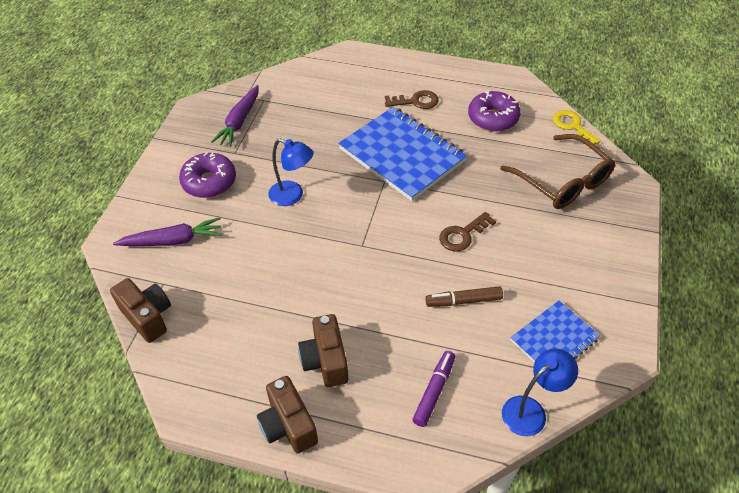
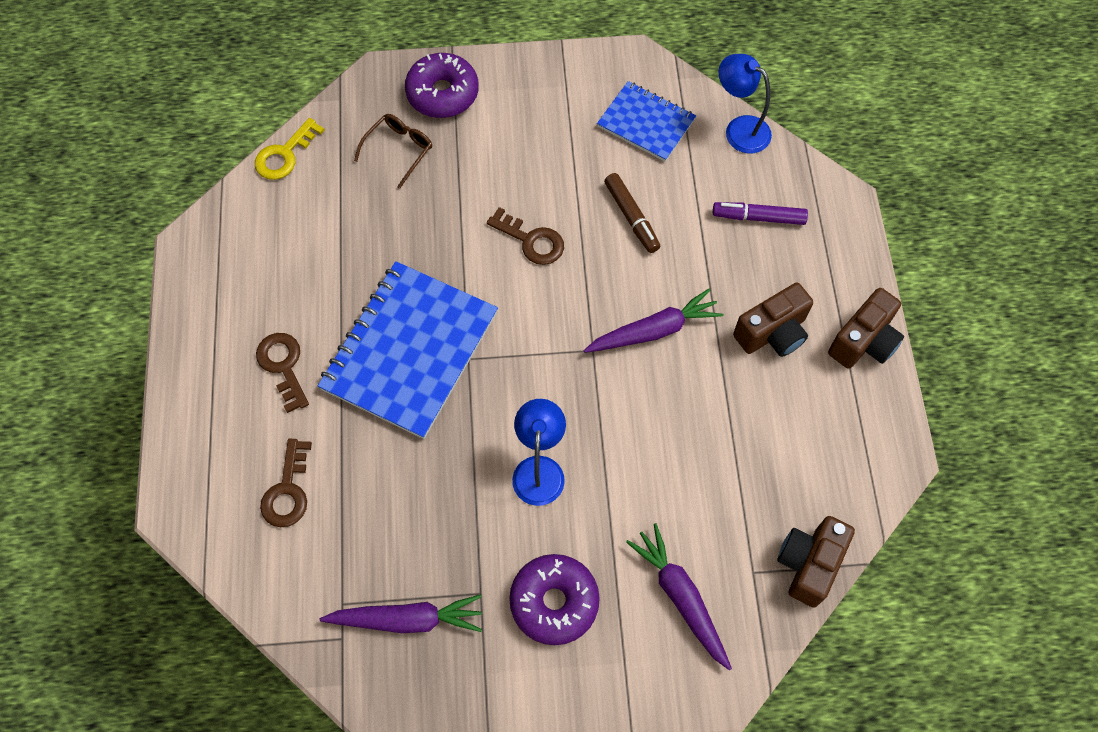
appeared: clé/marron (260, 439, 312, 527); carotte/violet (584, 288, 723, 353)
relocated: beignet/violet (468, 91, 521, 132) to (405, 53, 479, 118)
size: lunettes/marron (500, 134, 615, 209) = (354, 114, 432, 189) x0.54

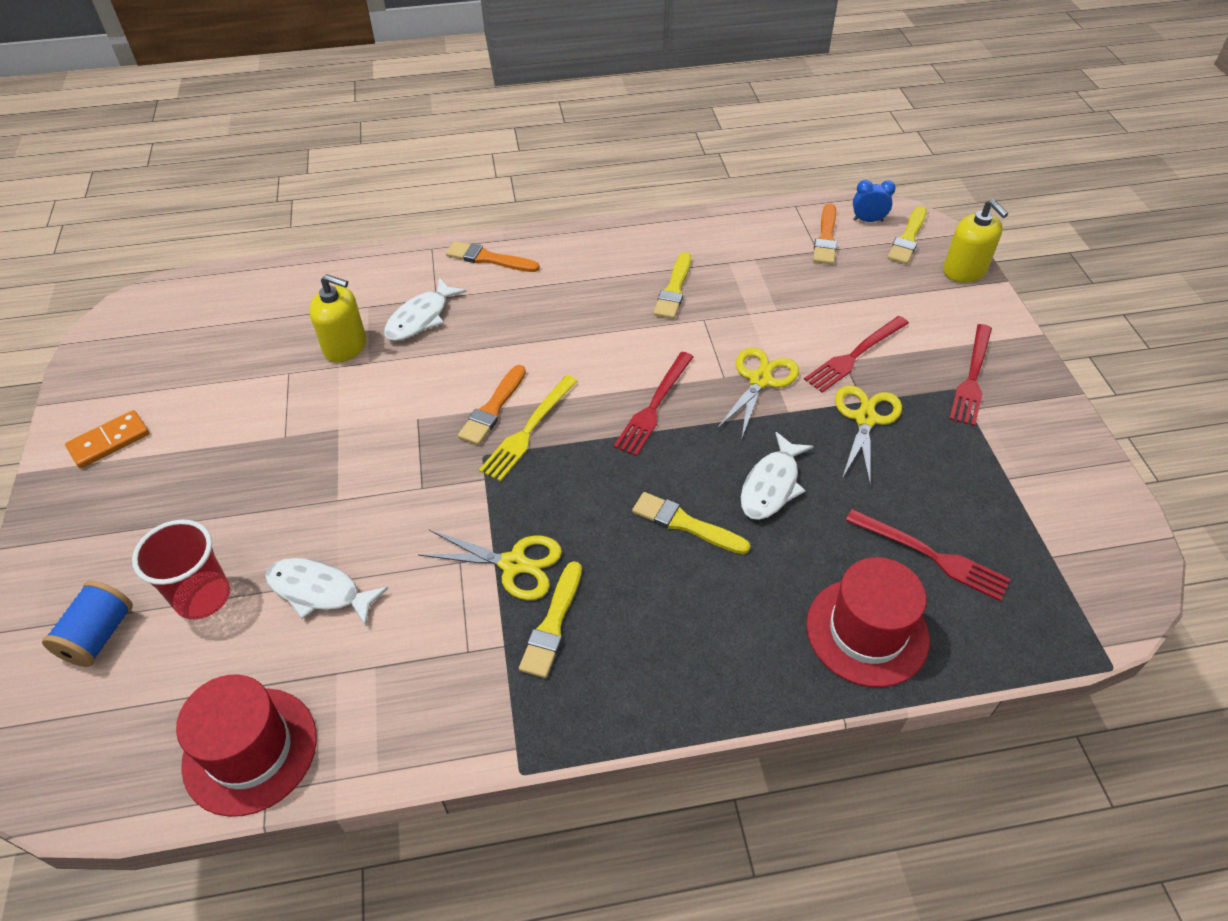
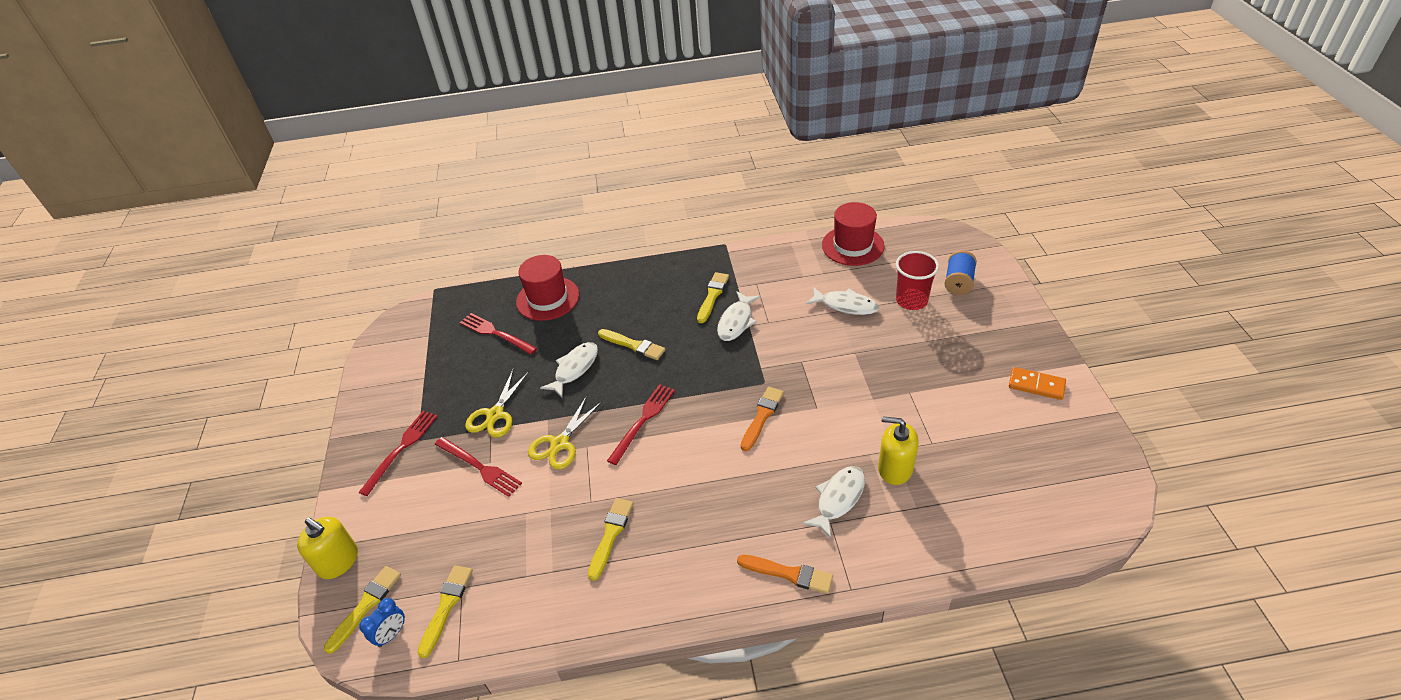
missing: fourchette/jaune (479, 375, 578, 482)
exchanged: ciseaux/jaune (418, 530, 562, 600) to poisson/blanc (717, 291, 760, 341)
colour: pinceau/orange (813, 203, 837, 265) to pinceau/jaune (417, 565, 473, 658)
spun: domino/orange (65, 410, 149, 468) = (1009, 367, 1066, 400) 60 degrees clockwise; fourchette/rouge (804, 316, 909, 393) = (434, 437, 522, 497) 75 degrees clockwise; réveil/bleu (853, 180, 896, 222) = (359, 598, 405, 647) 60 degrees counterclockwise; distributeur de savon/jaune (943, 200, 1008, 283) = (297, 517, 358, 579) 150 degrees clockwise

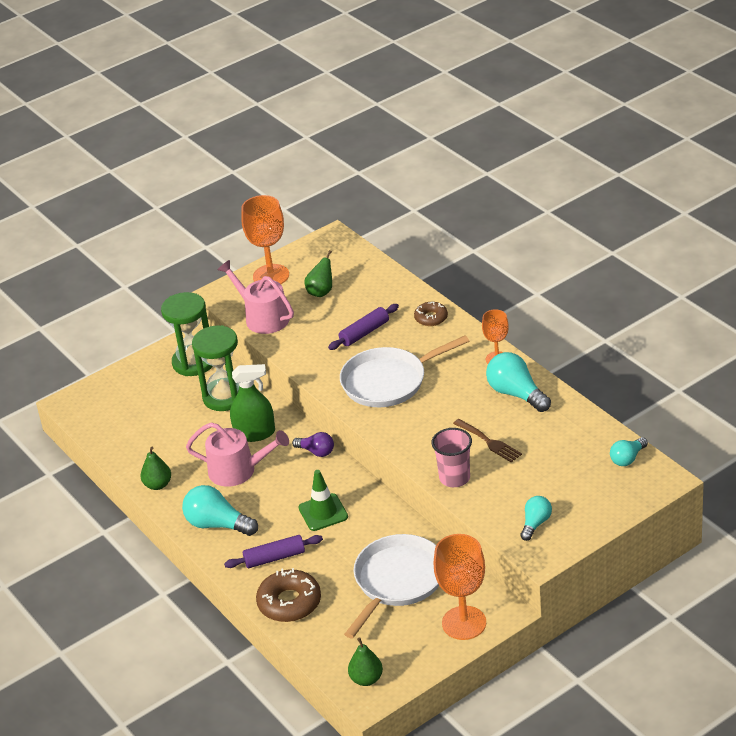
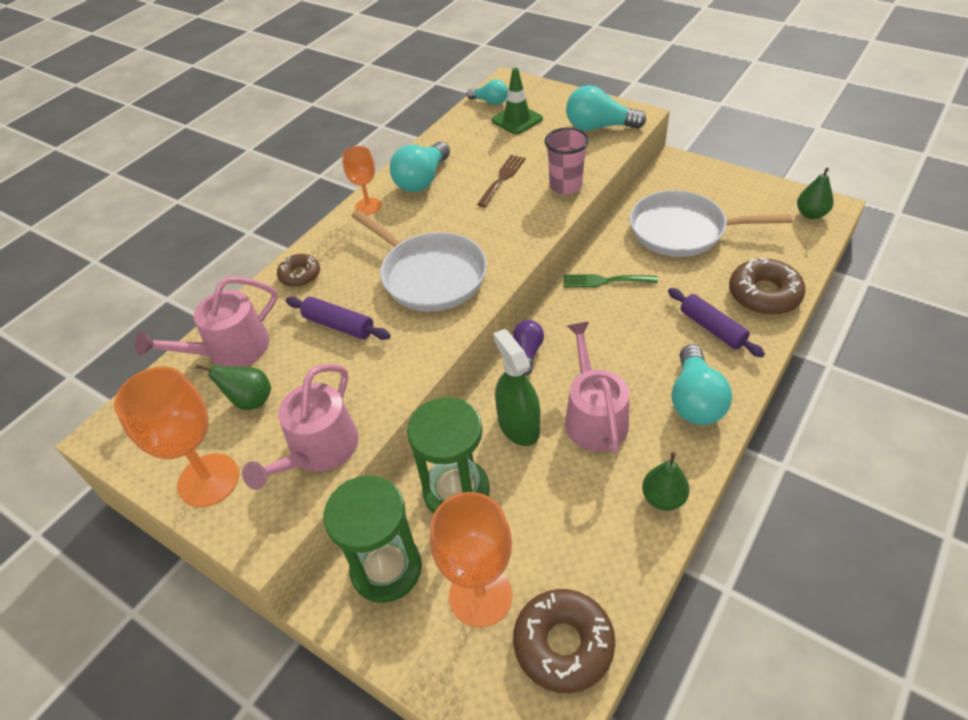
appeared: arrosoir/rose (135, 277, 278, 367); beignet/marron (513, 589, 615, 693); fourchette/vert (564, 274, 658, 288)
relocated: cône de chantier/vert (299, 470, 348, 531) to (492, 68, 543, 135); verre à pied/orange (434, 534, 486, 640) to (430, 492, 513, 628)
size: ampoule/turquoise (520, 496, 552, 541) = (566, 85, 646, 131) x1.67

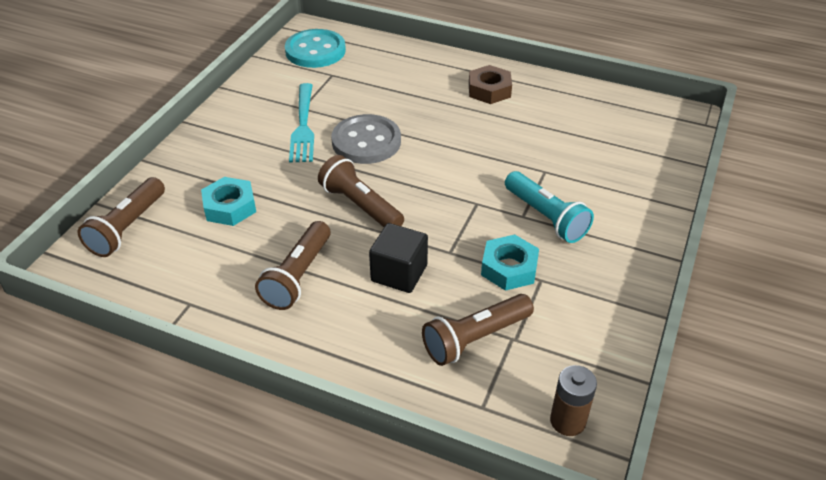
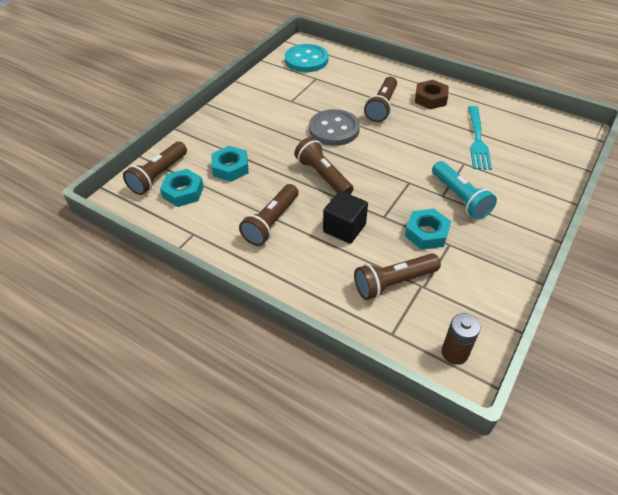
appeared: écrou/turquoise (160, 169, 204, 207); lampe de poche/marron (364, 77, 397, 122)
relocated: fourchette/turquoise (289, 83, 314, 163) to (468, 106, 492, 170)

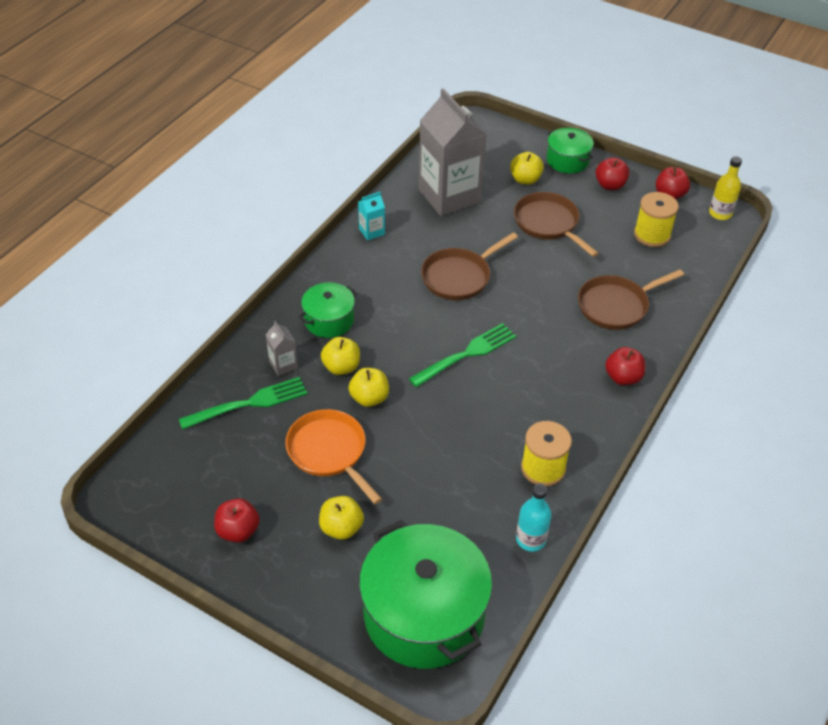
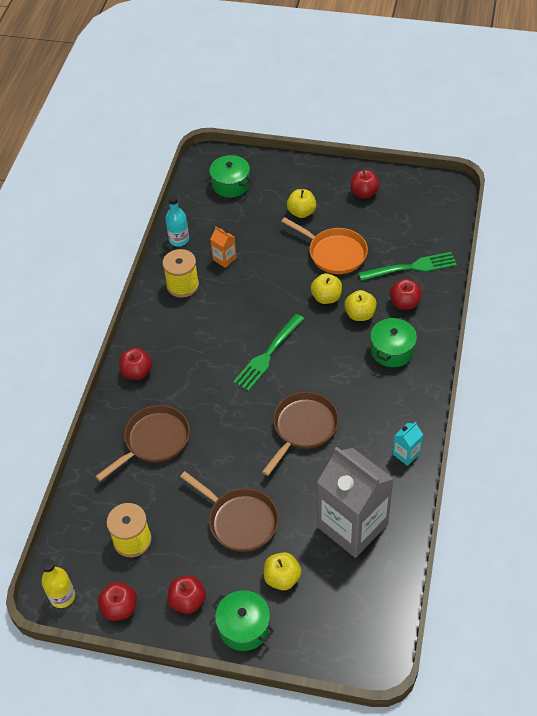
appeared: brique de lait/orange (210, 226, 237, 268)
exchanged: brique de lait/gris (265, 321, 298, 376) to pomme/rouge (390, 279, 422, 310)
spun: fourchette/vert (179, 377, 308, 430) = (359, 252, 457, 281) 150 degrees counterclockwise
size: marmite/vert (359, 520, 492, 669) = (209, 155, 251, 198) x0.51

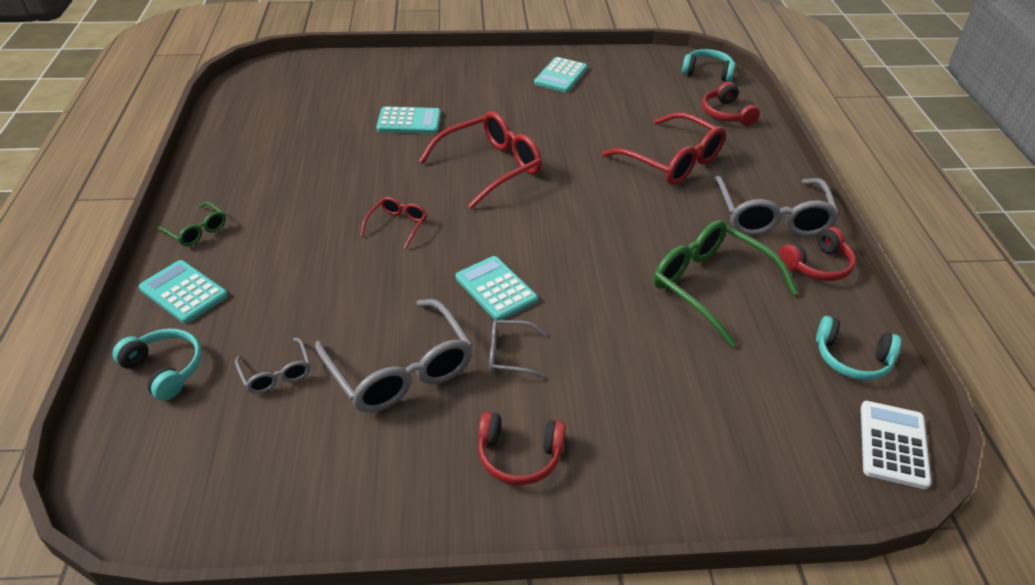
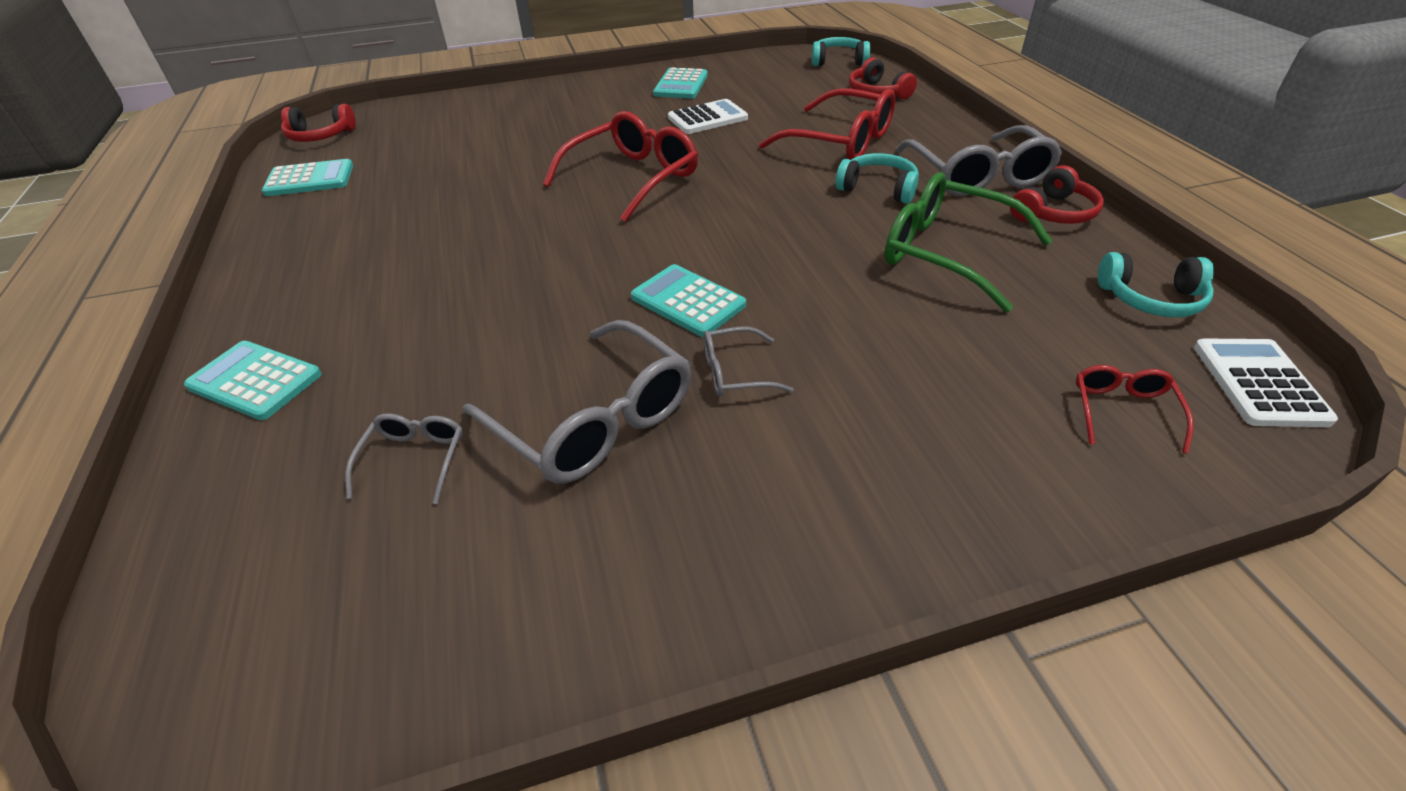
missing: lunettes/vert (157, 202, 226, 246)
appeared: calculatrice/blanc (668, 99, 748, 134)
relocated: casque audio/turquoise (113, 329, 202, 401) to (835, 153, 919, 204); lunettes/rouge (361, 197, 427, 249) to (1076, 365, 1194, 454); calculatrice/turquoise (376, 106, 441, 134) to (262, 159, 353, 196); casque audio/rouge (478, 412, 566, 485) to (281, 104, 356, 142)
spun: lunettes/gris (235, 338, 310, 393) = (345, 413, 463, 504) 135 degrees counterclockwise

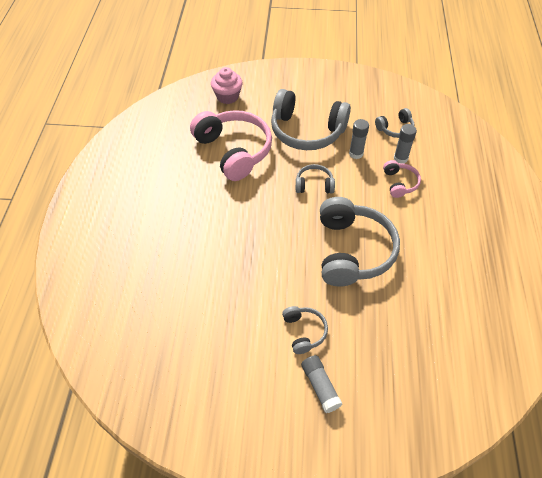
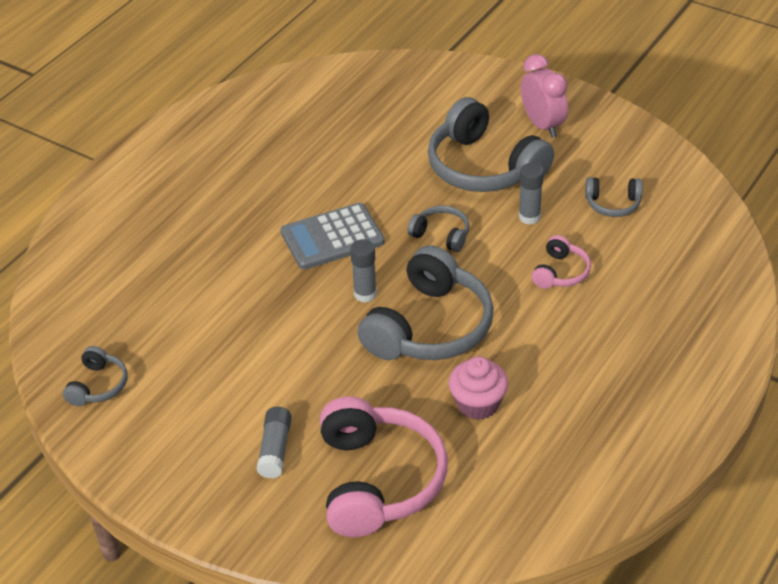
appeared: calculatrice/gris (281, 203, 385, 270); réveil/rose (521, 54, 568, 138)
relocated: casque audio/rose (190, 110, 272, 181) to (320, 397, 448, 537); muffin/rose (211, 67, 243, 104) to (449, 356, 508, 420); casque audio/gris (282, 306, 328, 354) to (63, 346, 128, 406); bâton de colle/gris (394, 124, 417, 164) to (350, 239, 377, 302)

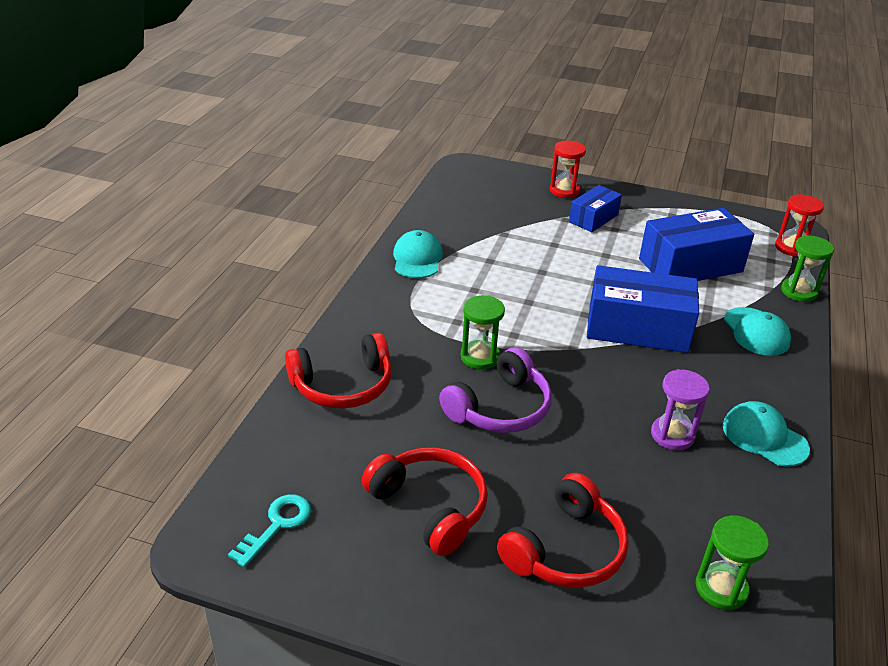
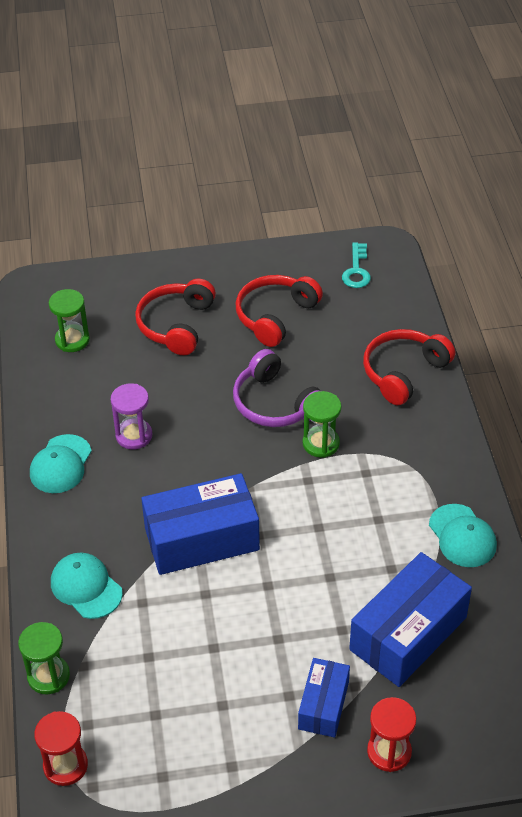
relocated: boîte/bleu (639, 208, 754, 281) to (349, 552, 472, 687)
spun: casque audio/rouge (362, 447, 488, 556) = (236, 275, 323, 347) 105 degrees clockwise; casque audio/violet (439, 347, 552, 433) = (233, 349, 320, 427) 60 degrees counterclockwise; casquette/turquoise (723, 401, 810, 467) = (30, 434, 92, 493) 90 degrees clockwise

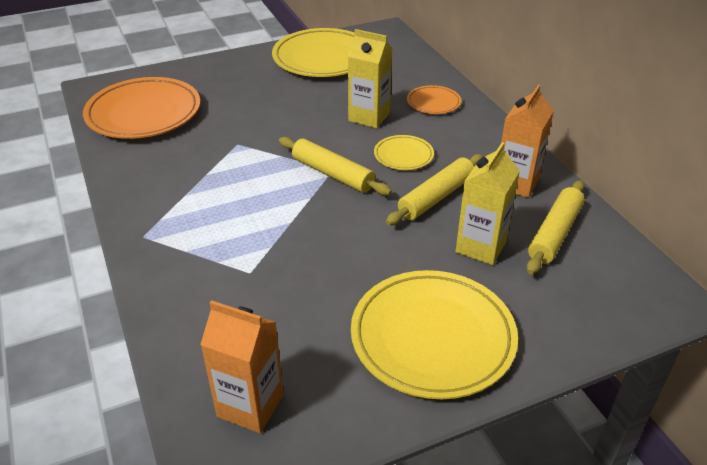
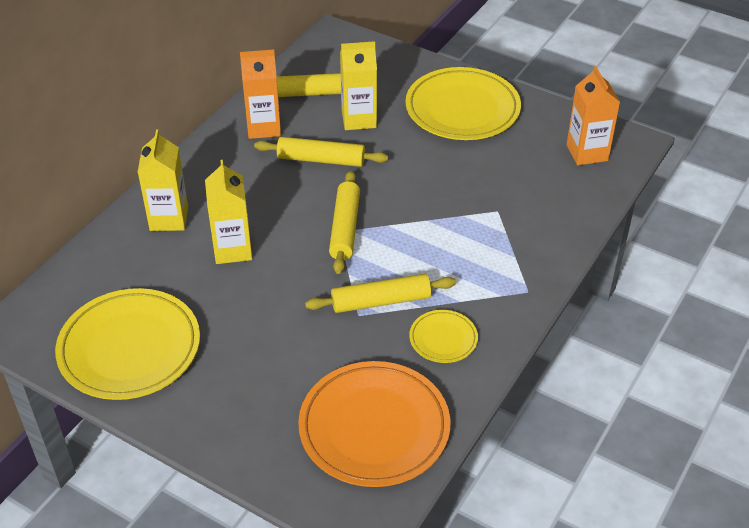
appeared: rouleau à pâtisserie/jaune (305, 274, 456, 313)
relocated: assiette/jaune (374, 135, 434, 170) to (409, 310, 478, 363)
exchanged: assiette/orange (407, 85, 461, 114) to brique de lait/jaune (138, 130, 188, 231)

